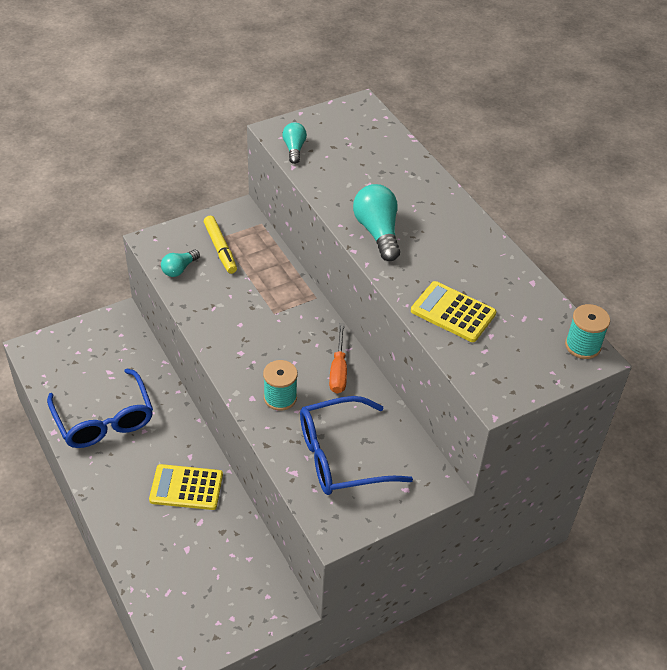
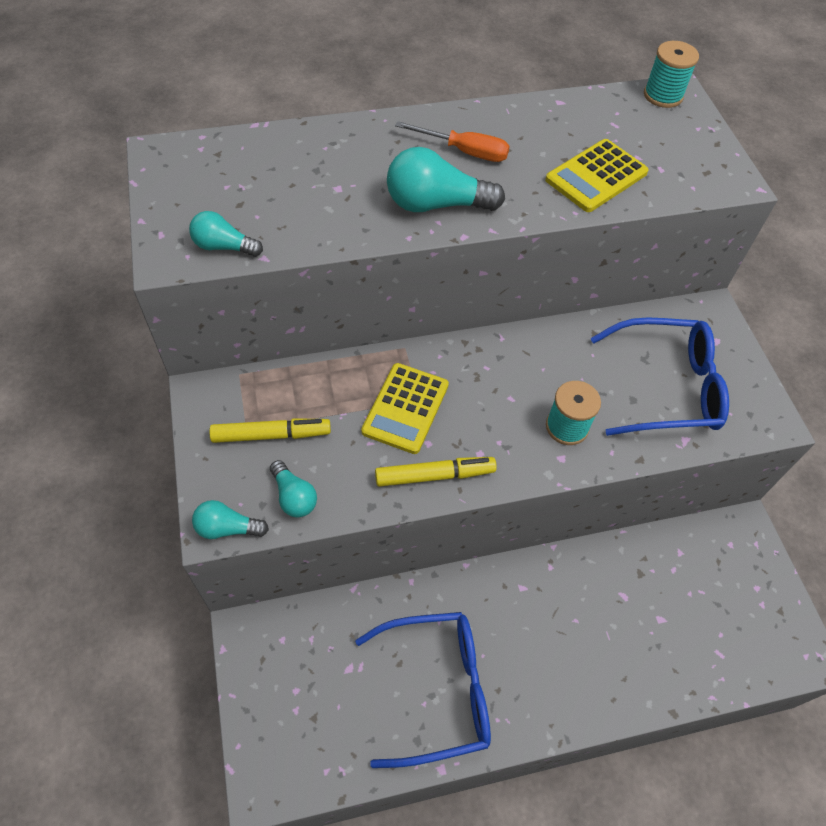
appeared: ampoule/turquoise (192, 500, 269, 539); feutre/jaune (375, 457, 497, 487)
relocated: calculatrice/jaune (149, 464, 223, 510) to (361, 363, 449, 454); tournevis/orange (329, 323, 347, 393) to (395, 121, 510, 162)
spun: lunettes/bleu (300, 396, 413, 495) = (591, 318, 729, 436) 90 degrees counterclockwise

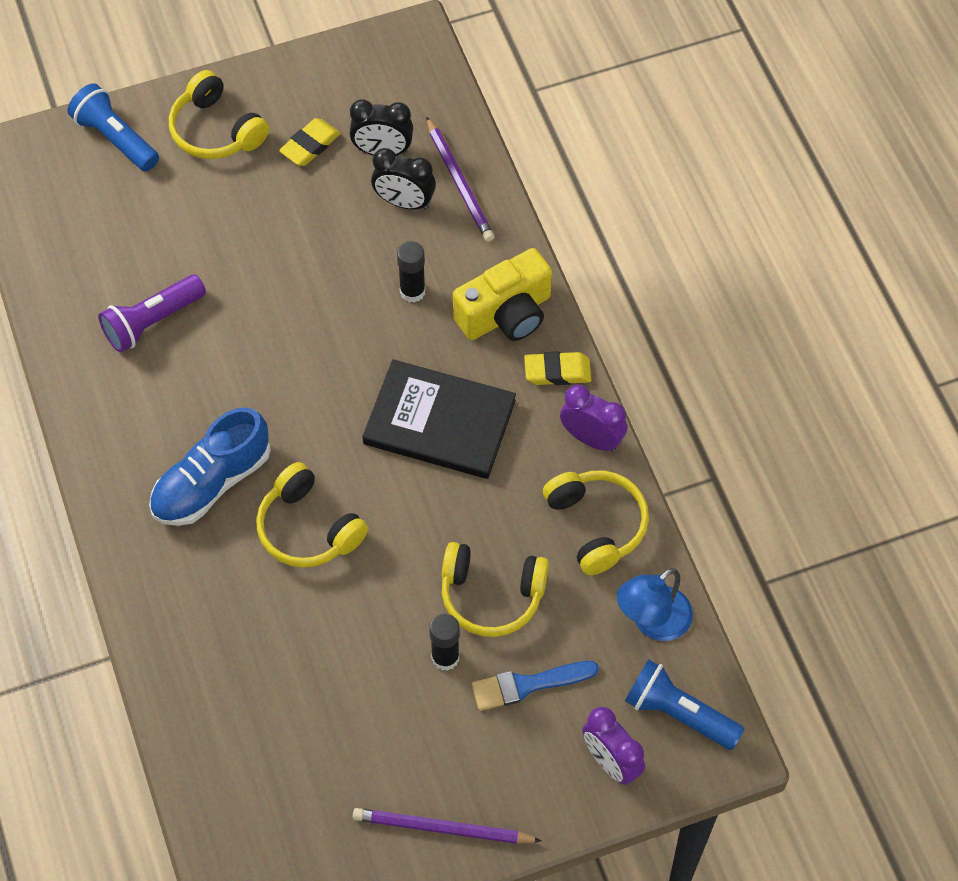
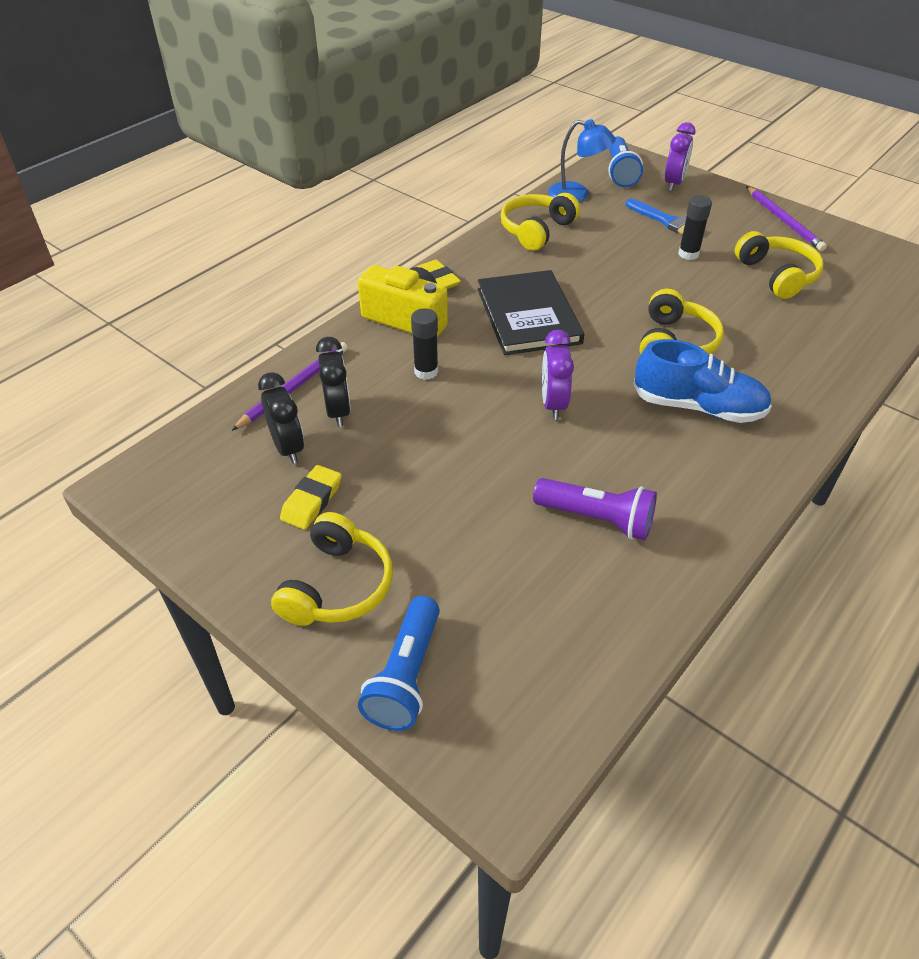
relocated: casque audio/jaune (442, 542, 549, 637) to (735, 231, 824, 299); réveil/violet (560, 385, 627, 452) to (542, 330, 574, 420)
spun: gomme/jaune (279, 118, 341, 166) = (280, 465, 342, 530) 75 degrees counterclockwise

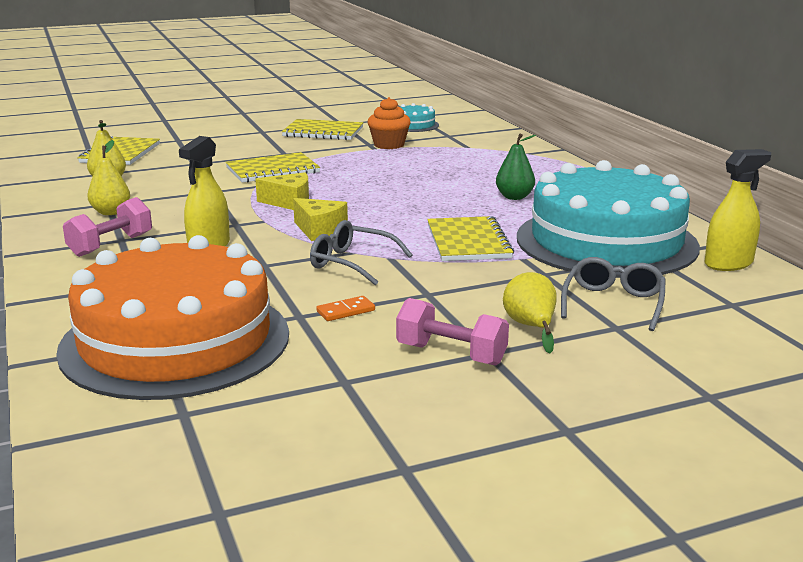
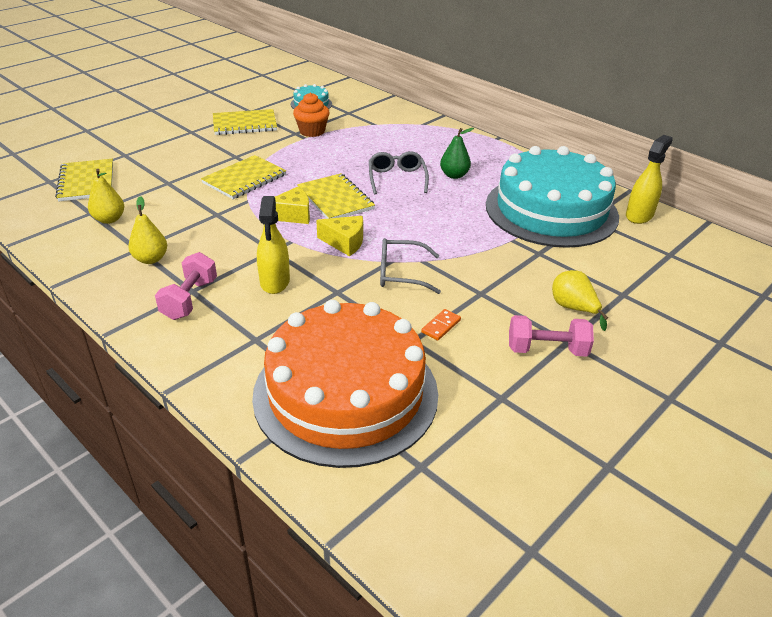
relocated: carnet/jaune (427, 216, 514, 261) to (297, 173, 375, 219); lunettes/gris (561, 257, 666, 331) to (369, 151, 429, 195)

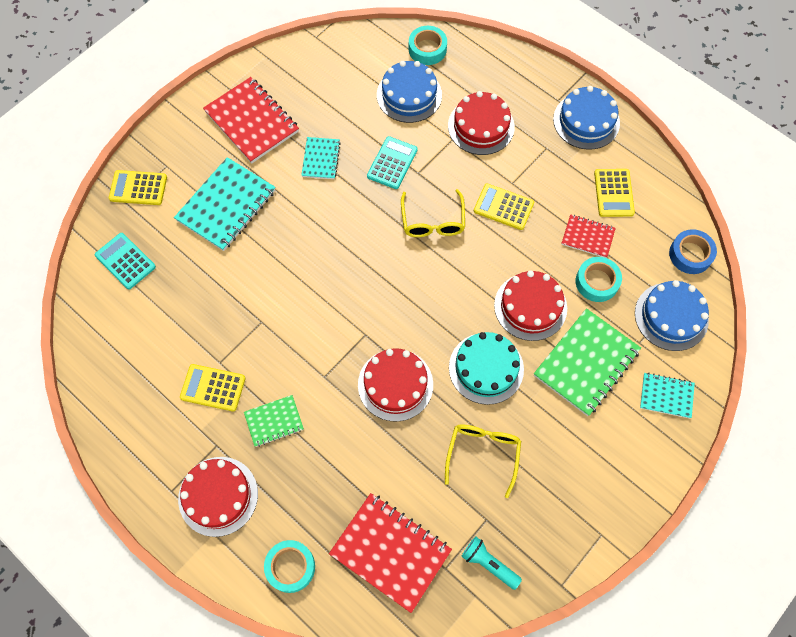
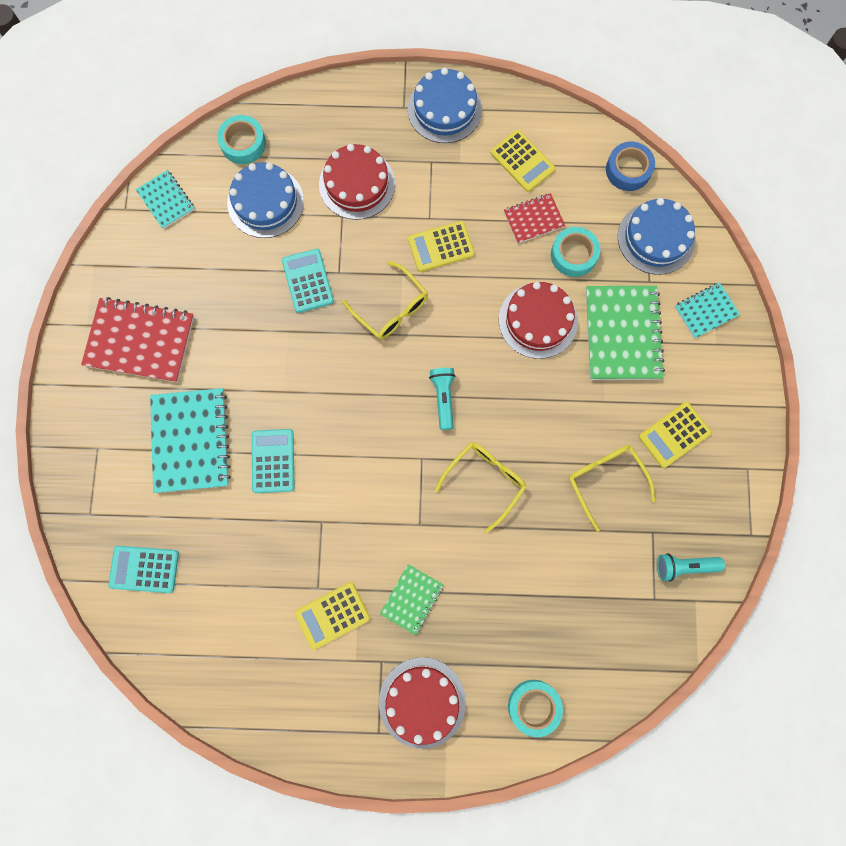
missing: carnet/rouge (329, 493, 452, 613); gâteau/turquoise (449, 332, 524, 405)
appeared: calculatrice/turquoise (252, 429, 295, 493); lampe de poche/turquoise (429, 368, 455, 430)
relocated: calculatrice/jaune (109, 170, 167, 205) to (639, 402, 712, 468); carnet/turquoise (301, 137, 341, 179) to (136, 170, 195, 229)
exchanged: gâteau/rouge (358, 348, 433, 422) to lunettes/jaune (435, 442, 527, 533)

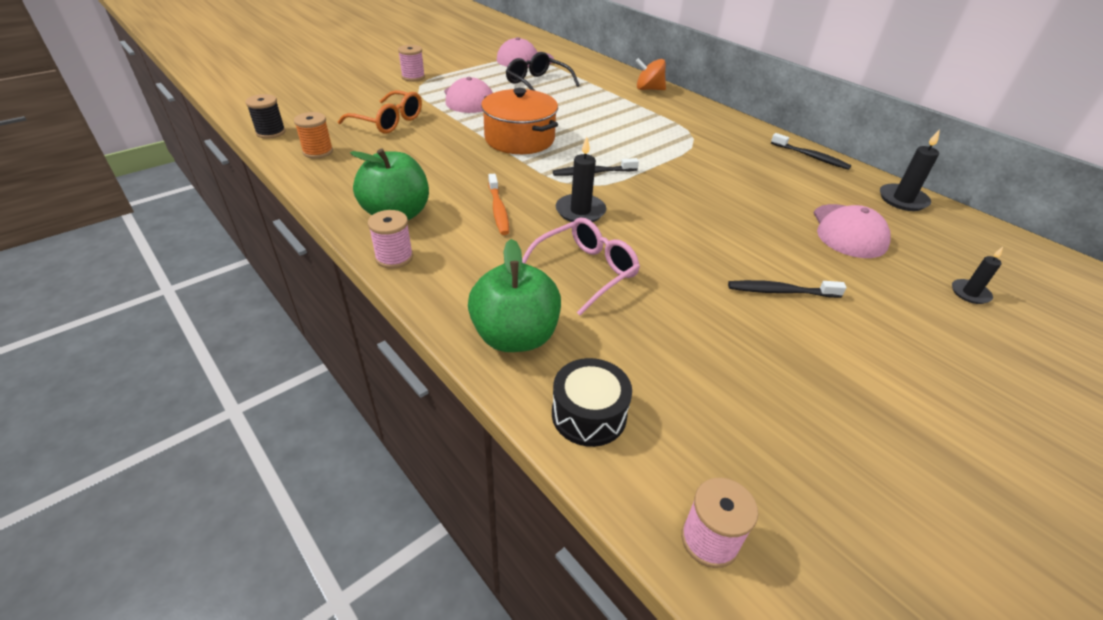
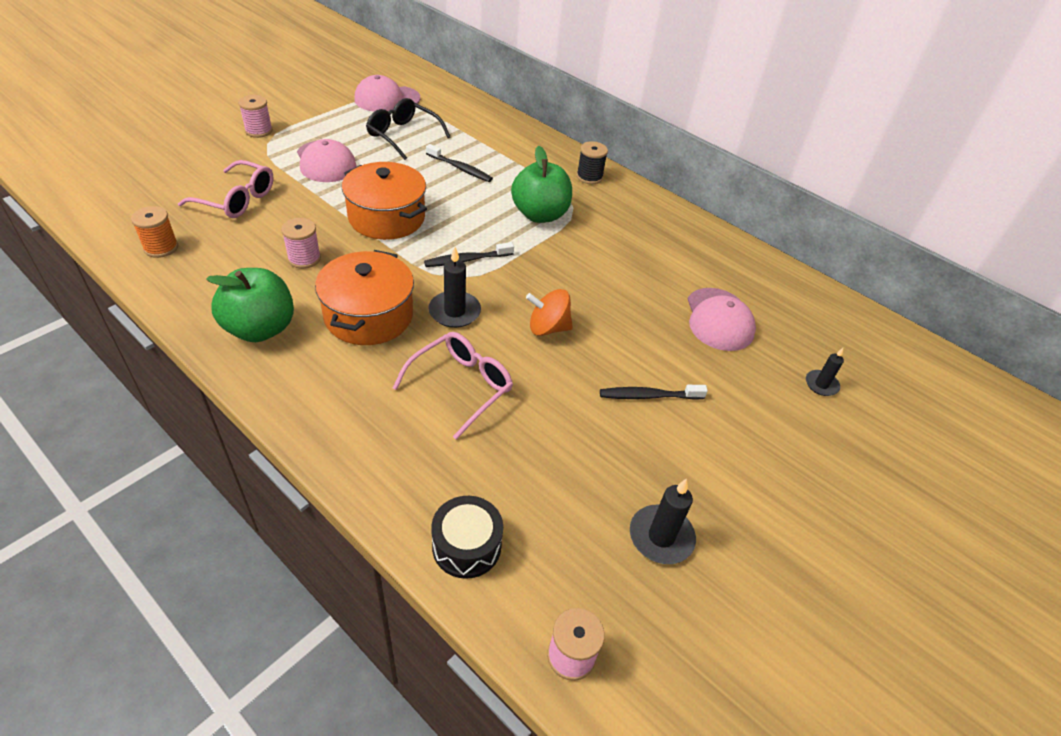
relocated: bobine/noir (246, 94, 286, 139) to (577, 141, 608, 184); bobine/rose (368, 210, 413, 269) to (281, 218, 321, 269); pomme/vert (468, 239, 561, 352) to (511, 146, 572, 223); toupie/orange (635, 58, 666, 90) to (526, 289, 573, 336); brosse à dents/noir (771, 133, 852, 170) to (426, 144, 493, 182); bougie/noir (880, 129, 940, 211) to (630, 478, 696, 564)
exchanged: brosse à dents/orange (488, 174, 509, 235) to marmite/orange (315, 250, 414, 345)
colour: lunettes/orange (338, 90, 422, 134) to lunettes/rose (178, 160, 274, 218)

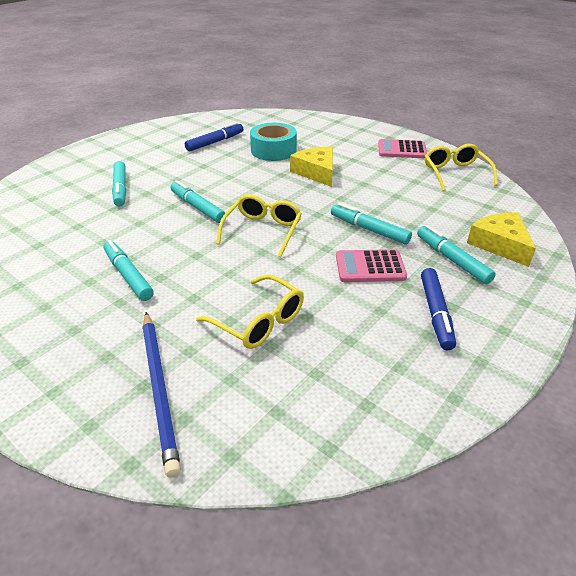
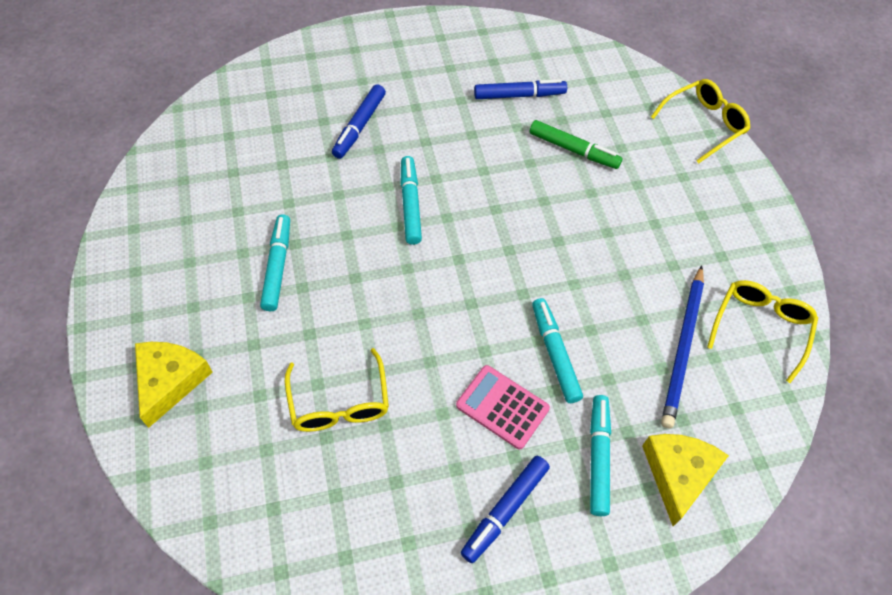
missing: calculatrice/rose (378, 139, 427, 158)
relocated: crayon/bleu (142, 312, 181, 478) to (661, 265, 704, 428); lunettes/jaune (216, 194, 302, 258) to (651, 79, 750, 163); fromage/jaune (290, 147, 333, 187) to (135, 342, 213, 428)
exchanged: ruban adhésif/turquoise (250, 123, 297, 161) to feutre/vert (529, 120, 622, 169)
colour: feutre/turquoise (112, 161, 126, 206) to feutre/bleu (332, 84, 386, 159)

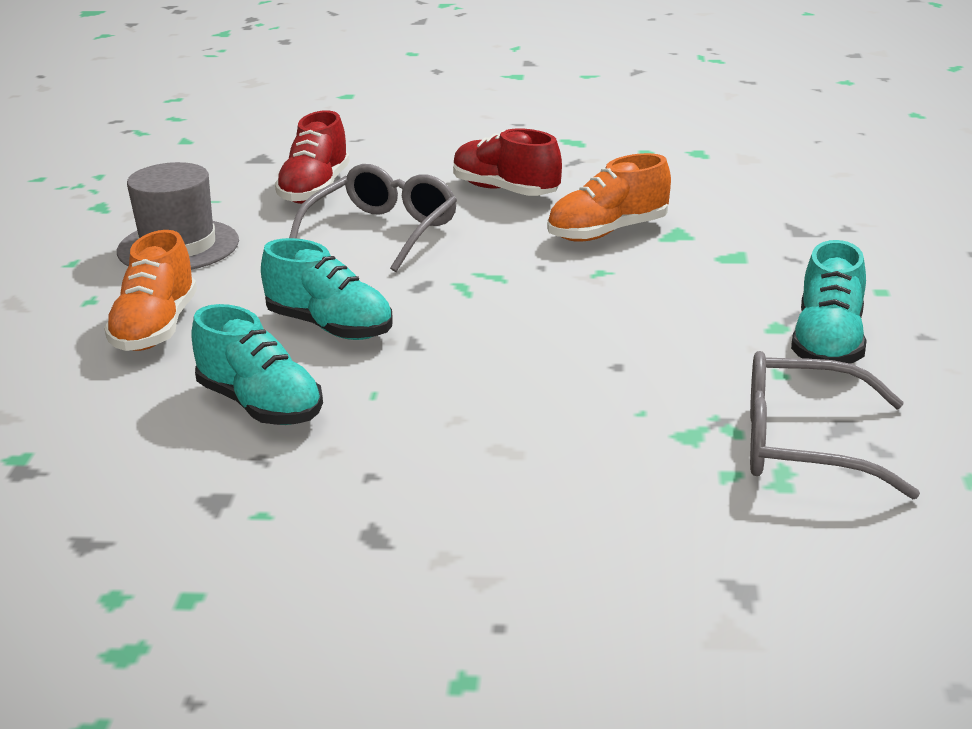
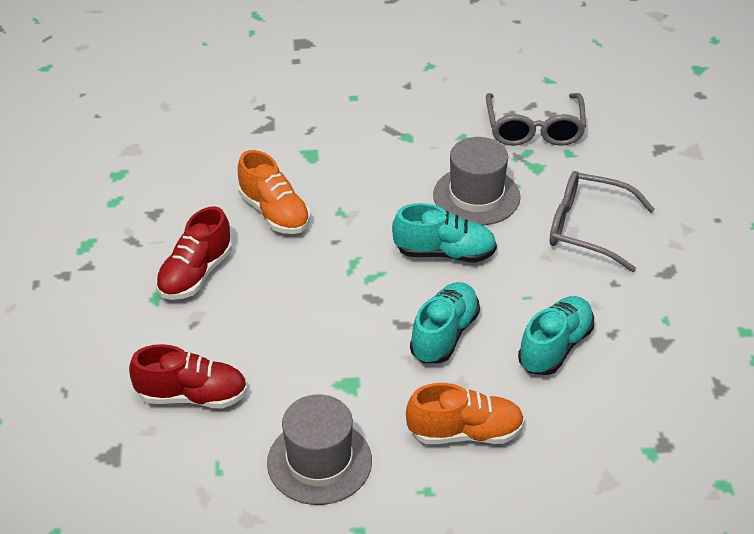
appeared: chapeau/gris (433, 137, 520, 225)
relocated: lunettes/gris (289, 164, 457, 272) to (550, 171, 655, 272); chaussure/turquoise (791, 240, 867, 364) to (392, 203, 497, 263)

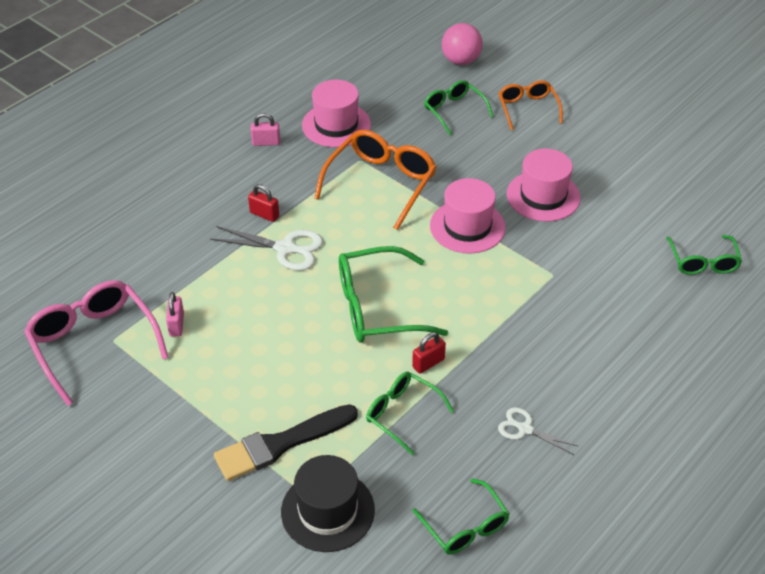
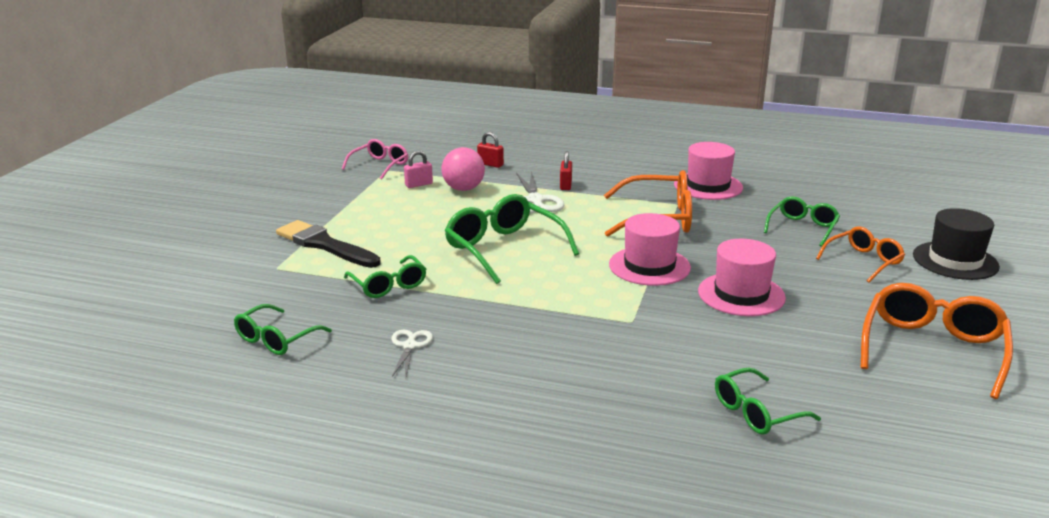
missing: cadenas/rose (250, 113, 280, 146)
appeared: lunettes/orange (861, 283, 1013, 399)
relocated: chapeau/noir (281, 455, 375, 552) to (913, 208, 1000, 280); cadenas/rouge (412, 332, 446, 374) to (477, 132, 504, 168); balle/rose (442, 23, 483, 65) to (441, 147, 485, 191)
spun: lunettes/vert (366, 372, 454, 456) = (344, 255, 426, 298) 135 degrees clockwise
size: lunettes/rose (24, 280, 169, 406) = (342, 139, 408, 179) x0.61

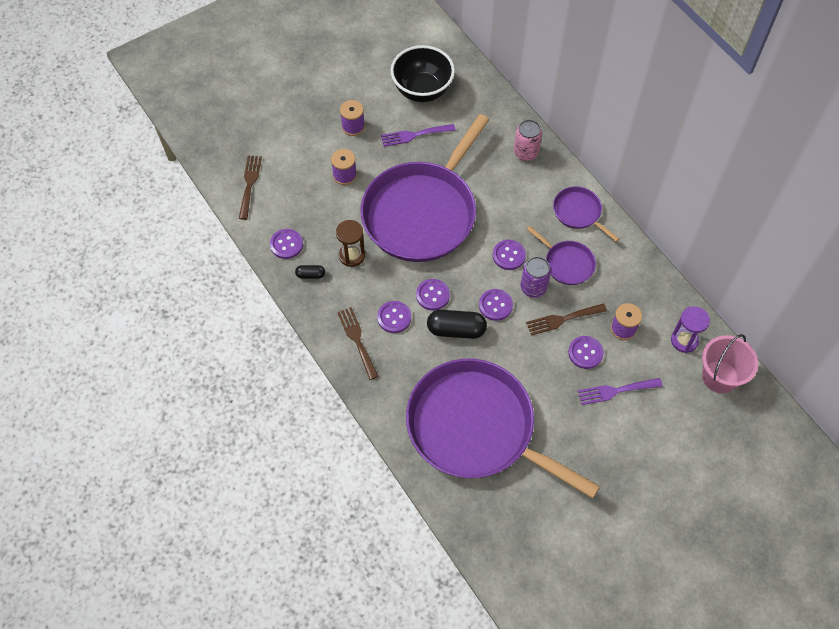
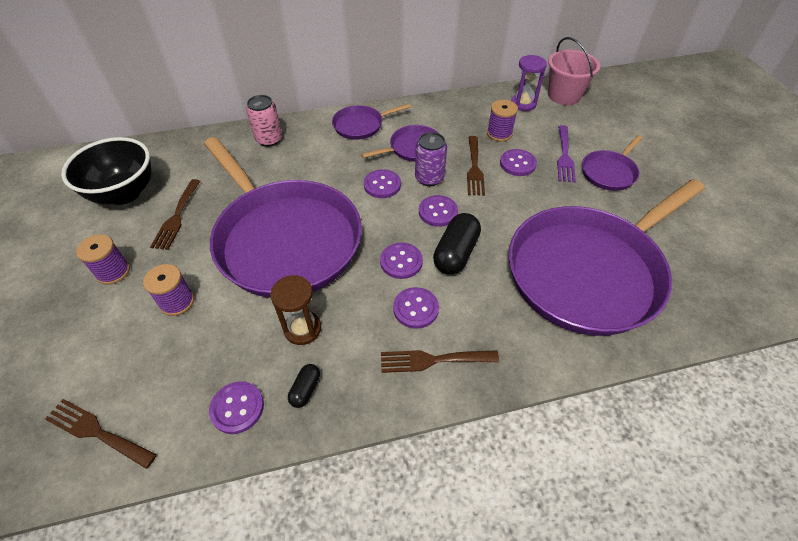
appeared: poêle/violet (582, 135, 642, 191)
colour: fourchette/violet (381, 124, 456, 147) to fourchette/marron (150, 179, 201, 250)

